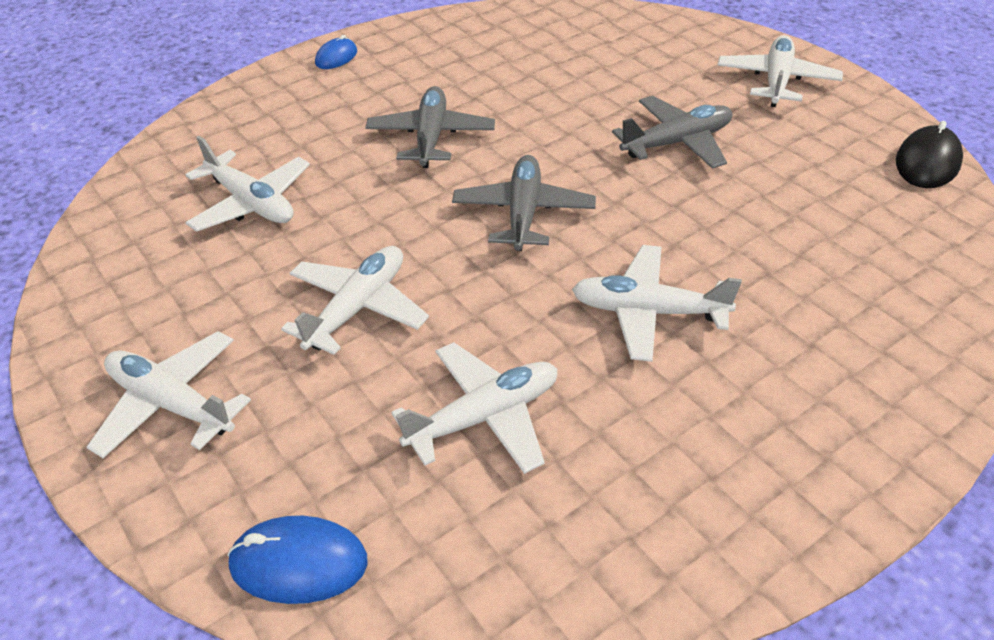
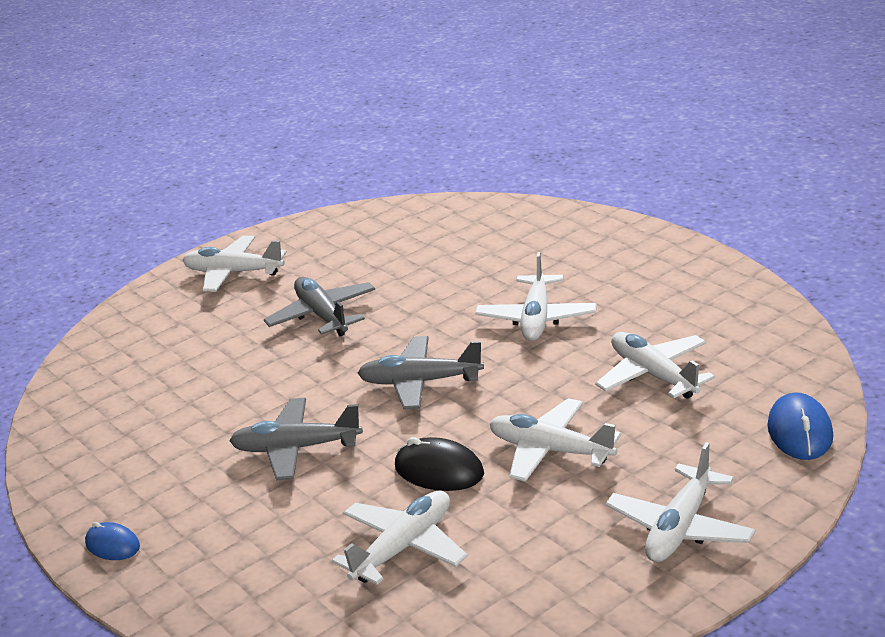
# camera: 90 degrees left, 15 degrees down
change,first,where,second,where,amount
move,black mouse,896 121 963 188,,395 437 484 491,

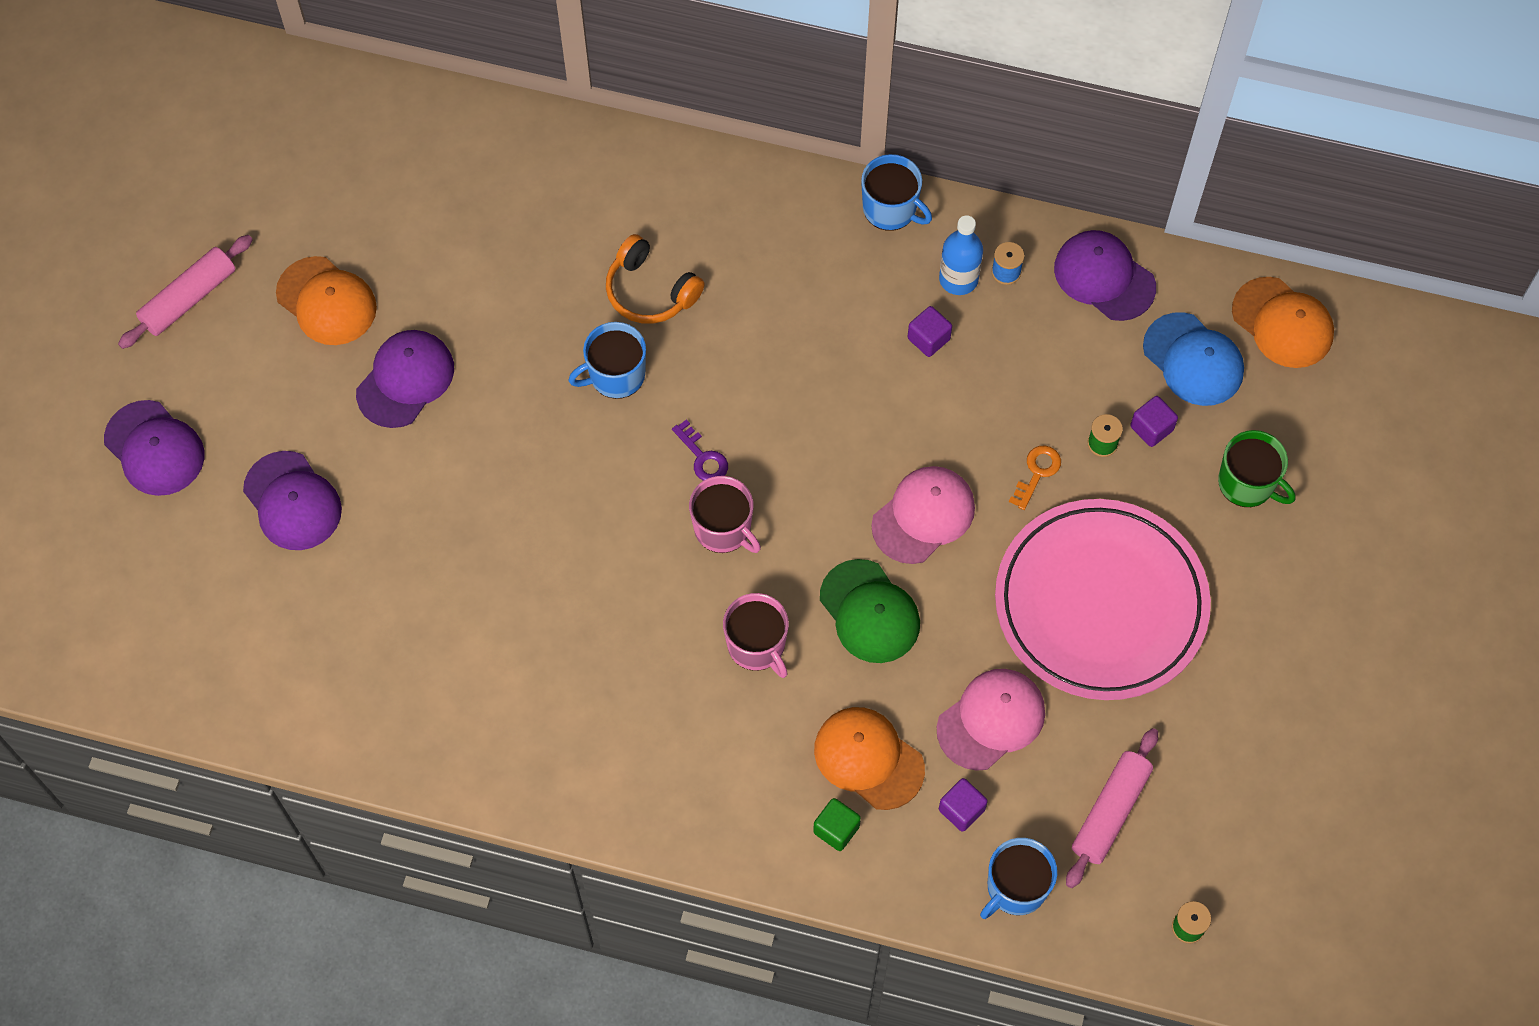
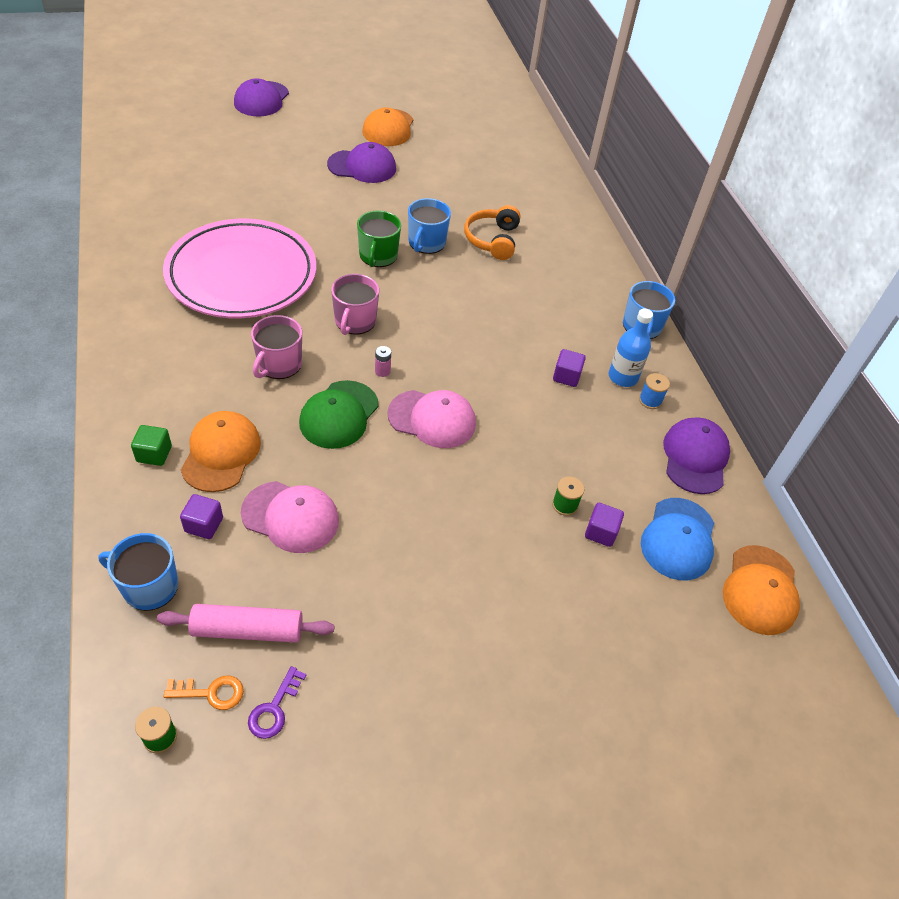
# camera: 55 degrees right, 15 degrees down
change,first,where,second,where,amount
delete,pink rolling pin,118 235 253 349,,,
delete,purple cap,243 451 342 550,,,
rotate,blue mug,568 322 646 399,,408 198 451 254,105 degrees counterclockwise
move,purple key,672 419 728 481,,248 666 307 739,
move,pink plate,995 499 1211 700,,163 218 316 318,
move,orange key,1009 445 1061 510,,164 676 244 710,
move,green mug,1218 430 1295 507,,357 211 401 267,
insert,,,pink battery,375 346 391 377,

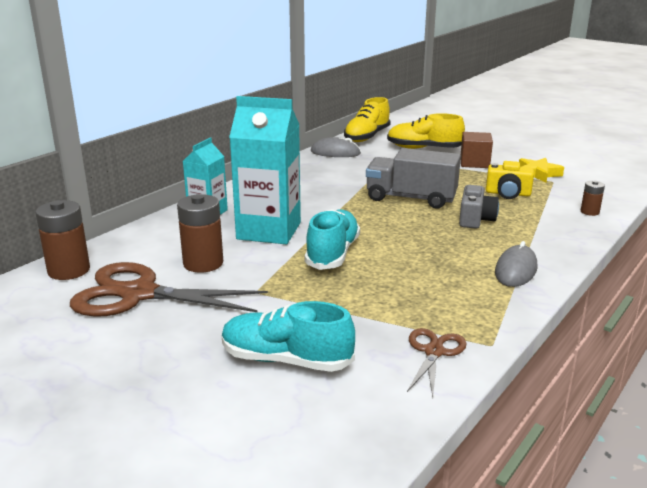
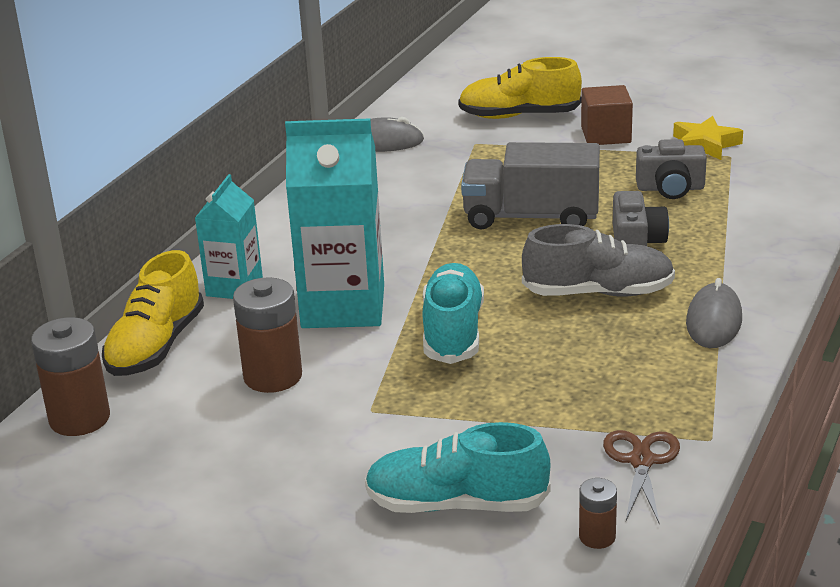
# camera: 10 degrees left, 5 degrees up
change,first,where,second,where,amount
delete,brown scissors,70 262 268 317,,,
move,yellow shoe,344 97 391 142,,102 250 204 376,
recolor,yellow camera,486 161 534 199,grey camera,636 139 707 199,
move,brown battery,581 181 605 216,,579 478 617 549,
insert,,,grey shoe,522 224 675 296,

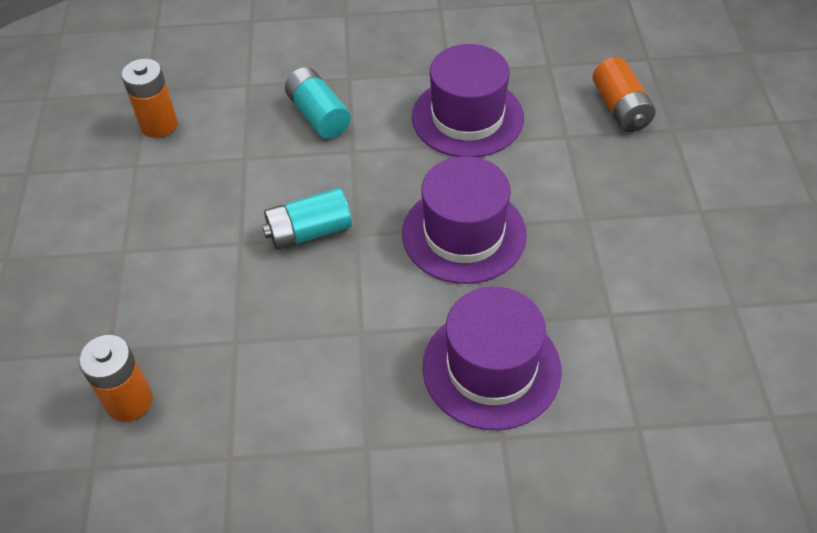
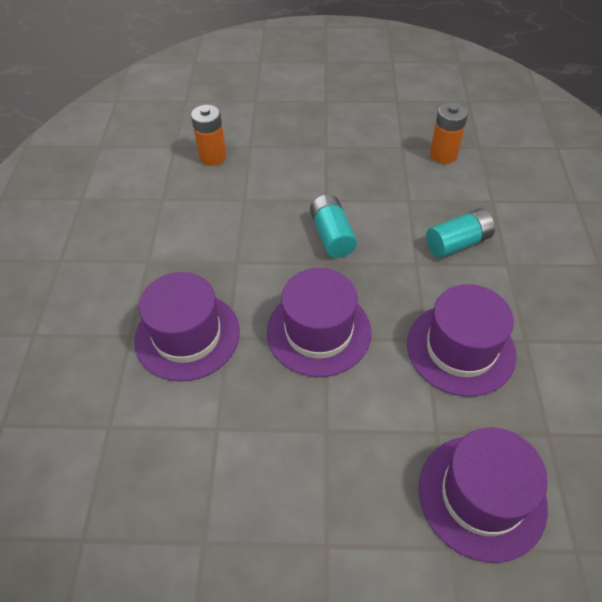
# camera: 95 degrees right, 0 degrees up
change,first,where,second,where,amount
replace,orange battery,593 57 656 132,purple hat,419 428 548 563,

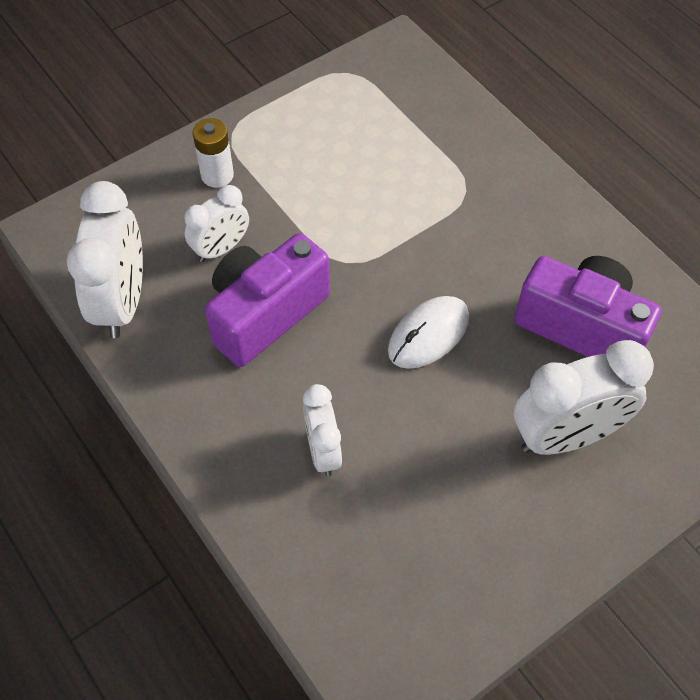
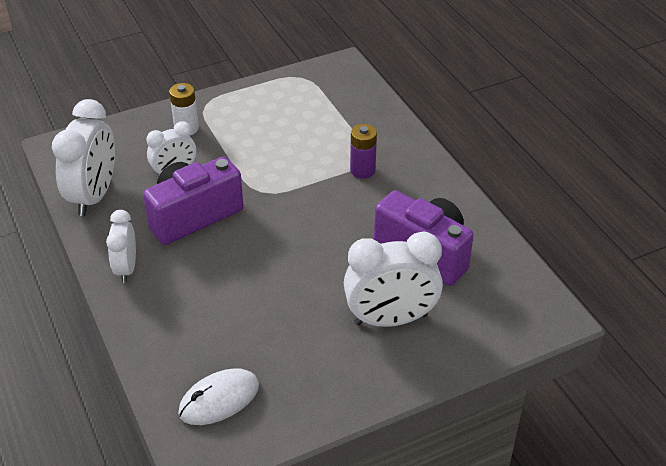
# camera: 10 degrees right, 15 degrees down
change,first,where,second,where,amount
move,white clock,303 384 342 476,,106 210 136 283,
move,white mouse,388 296 469 369,,178 368 259 425,
insert,,,purple battery,350 124 377 179,

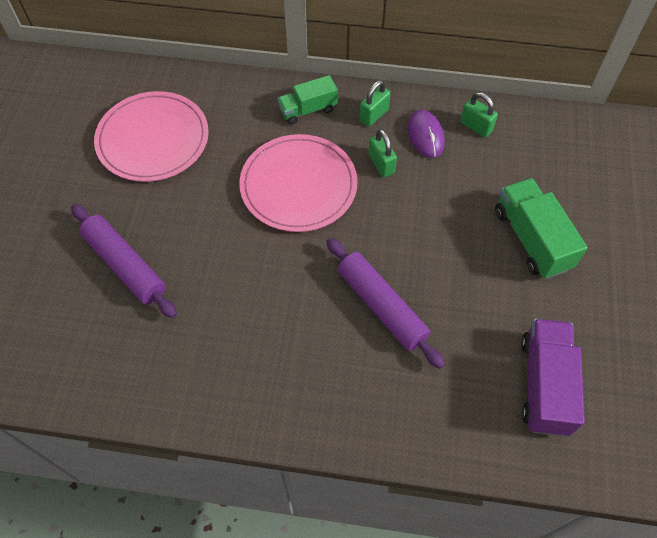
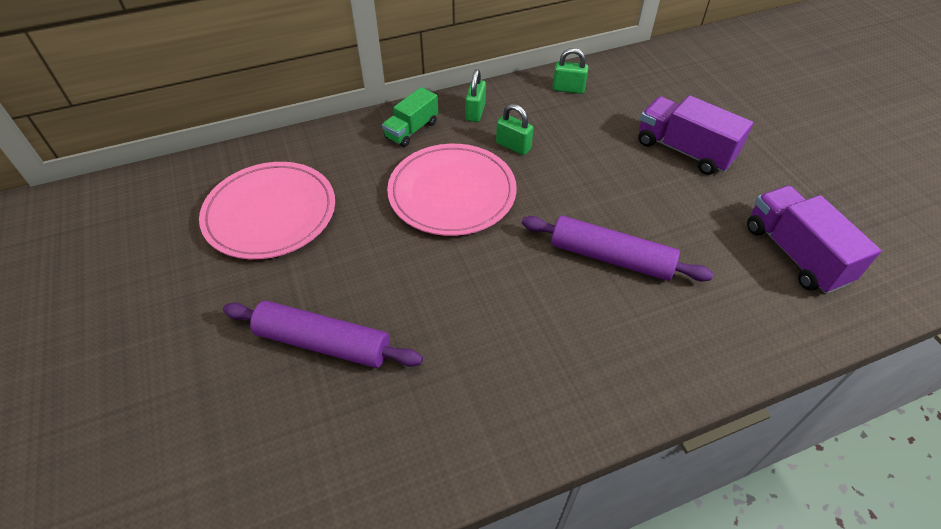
# camera: 30 degrees left, 10 degrees down
change,first,where,second,where,amount
delete,purple mouse,408 110 445 158,,,
recolor,green truck,495 178 588 279,purple truck,638 95 753 175,

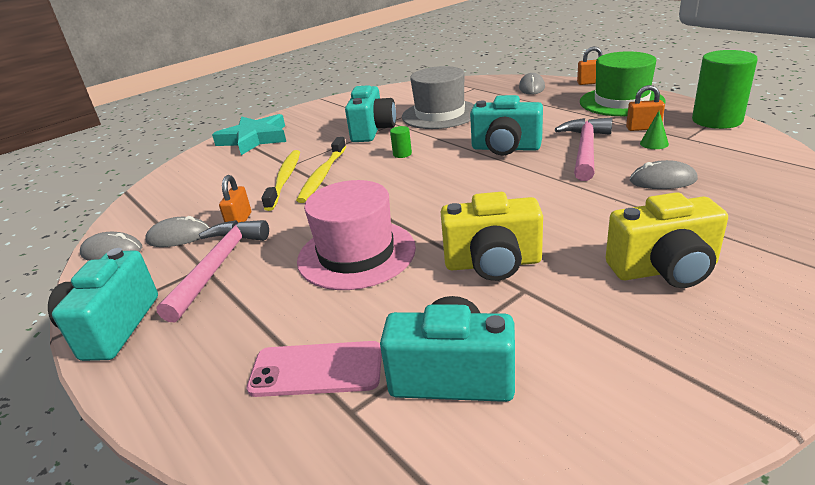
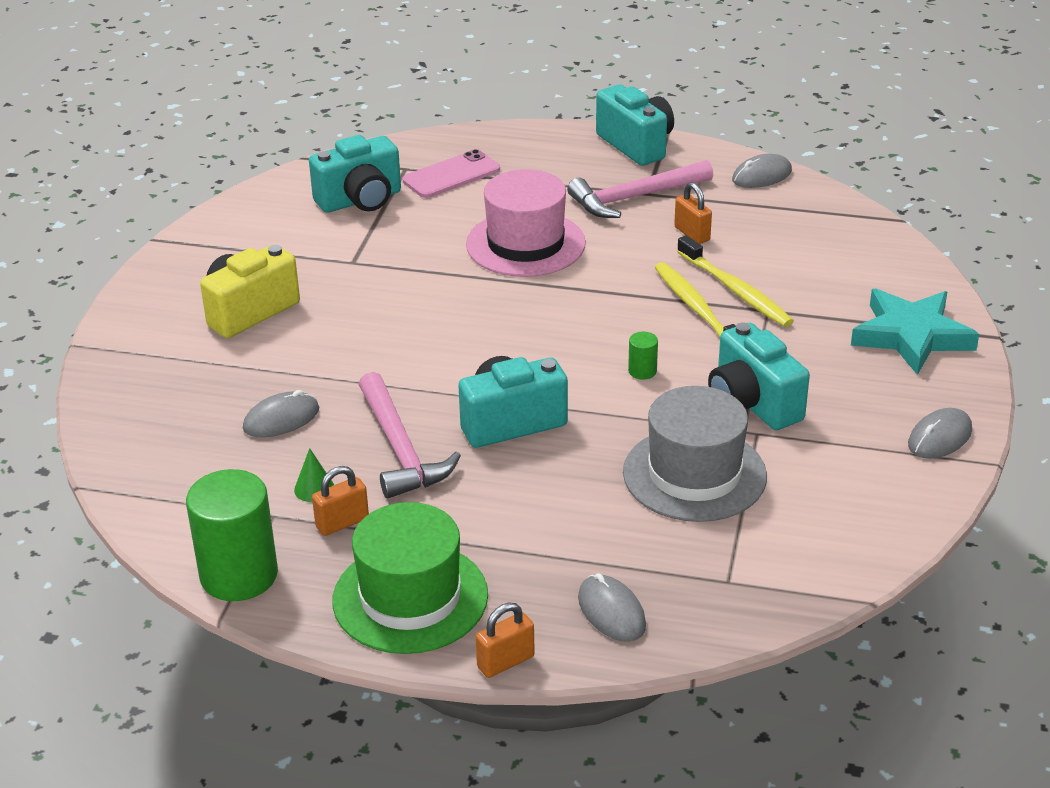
# camera: 140 degrees right, 5 degrees up
change,first,where,second,where,amount
move,grey mouse,145 216 209 247,,908 408 972 459,
rotate,pink hammer,156 220 269 322,,567 160 713 218,90 degrees clockwise
delete,yellow camera,441 192 543 281,,,

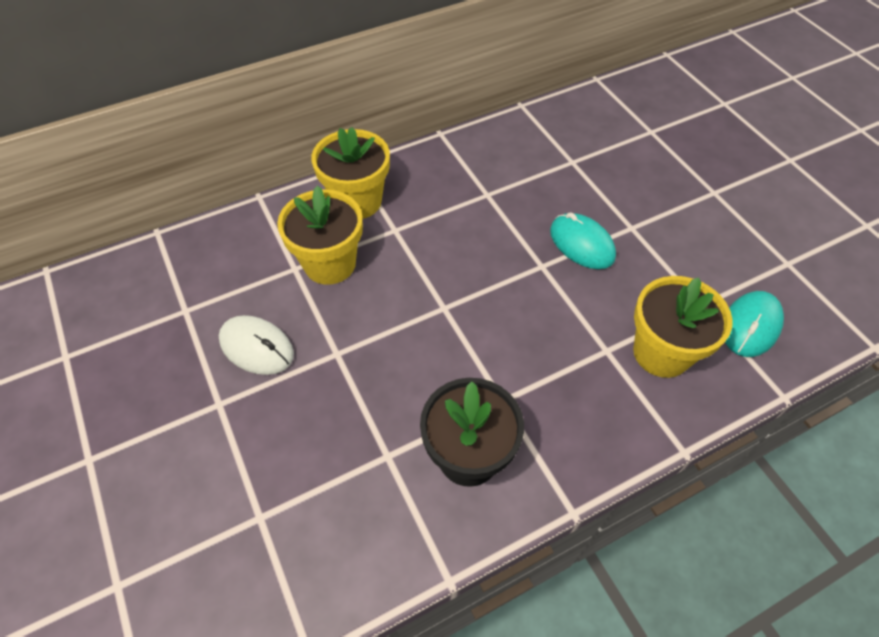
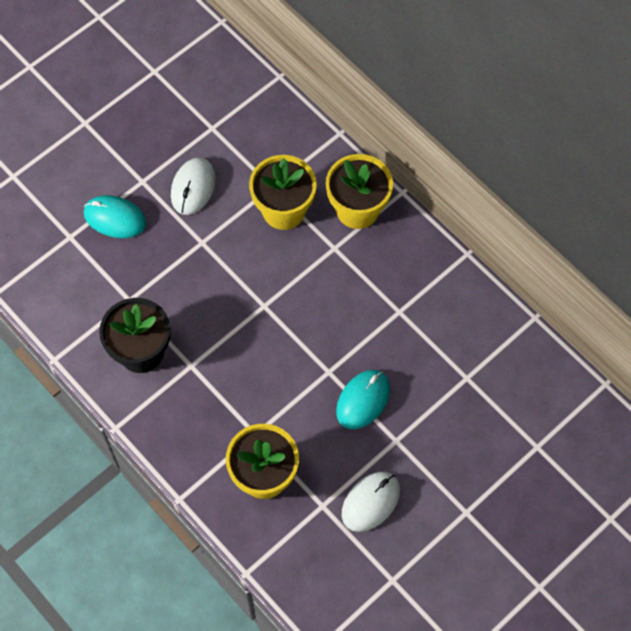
# camera: 75 degrees right, 10 degrees up
change,first,where,second,where,amount
move,turquoise mouse,725 291 784 357,,84 195 146 238,
insert,,,white mouse,342 472 400 532,

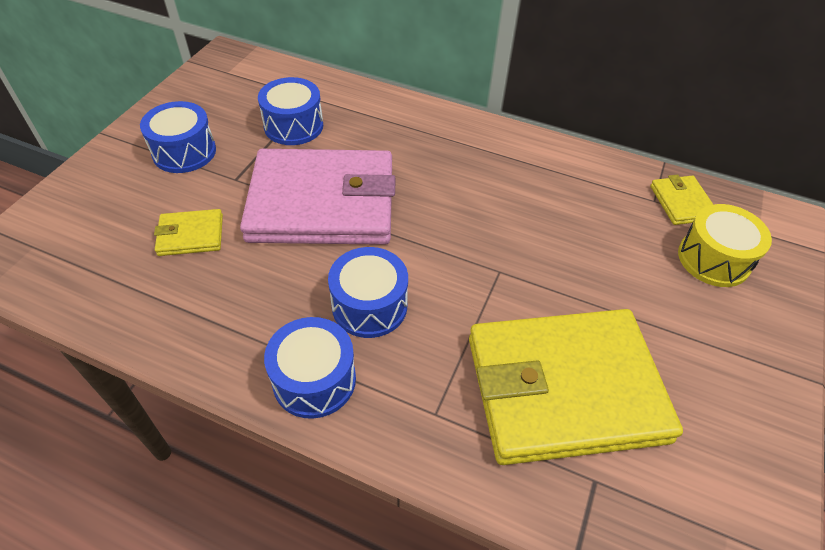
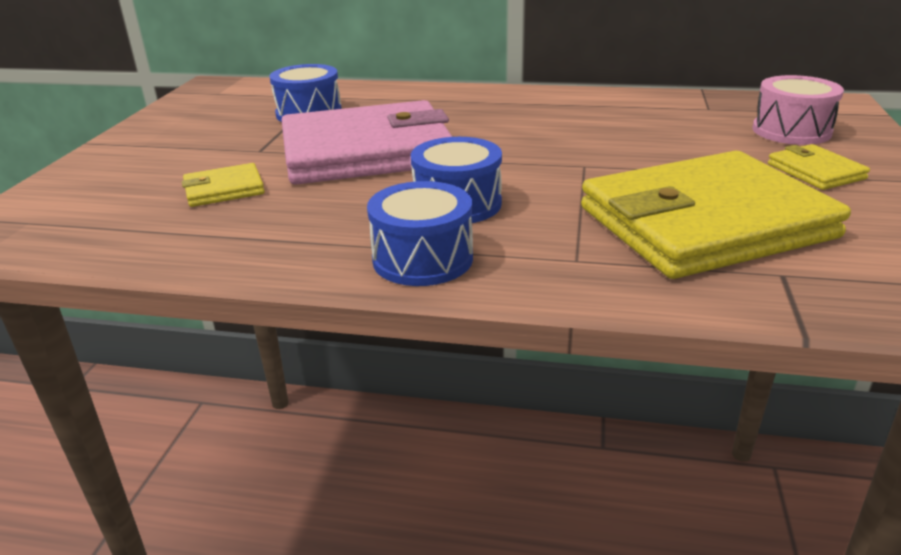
# camera: 10 degrees left, 20 degrees down
change,first,where,second,where,amount
delete,blue drum,140 101 216 173,,,
move,yellow wallet,650 175 713 225,,768 144 870 190,
recolor,yellow drum,678 204 772 287,pink drum,752 75 844 145,

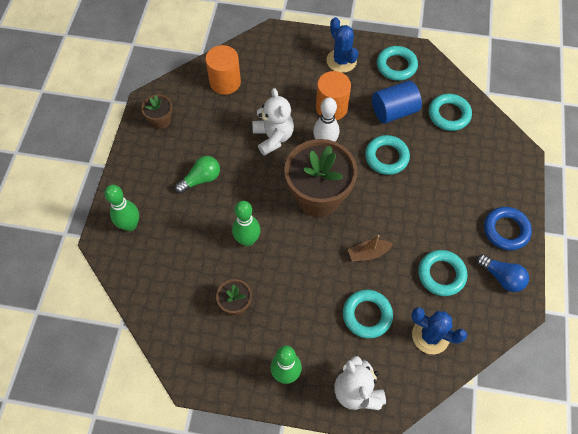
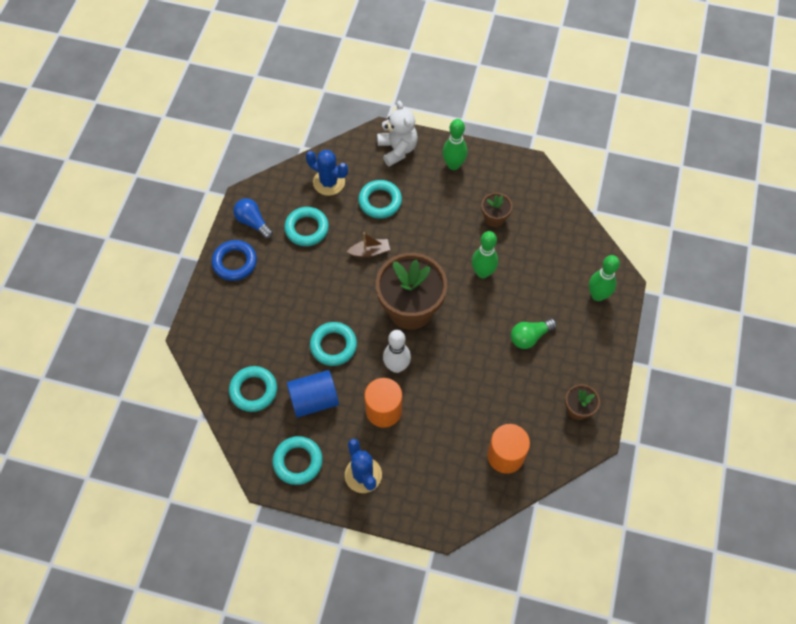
# camera: 175 degrees left, 0 degrees up
change,first,where,second,where,amount
delete,white teddy bear,252 88 294 156,,,

